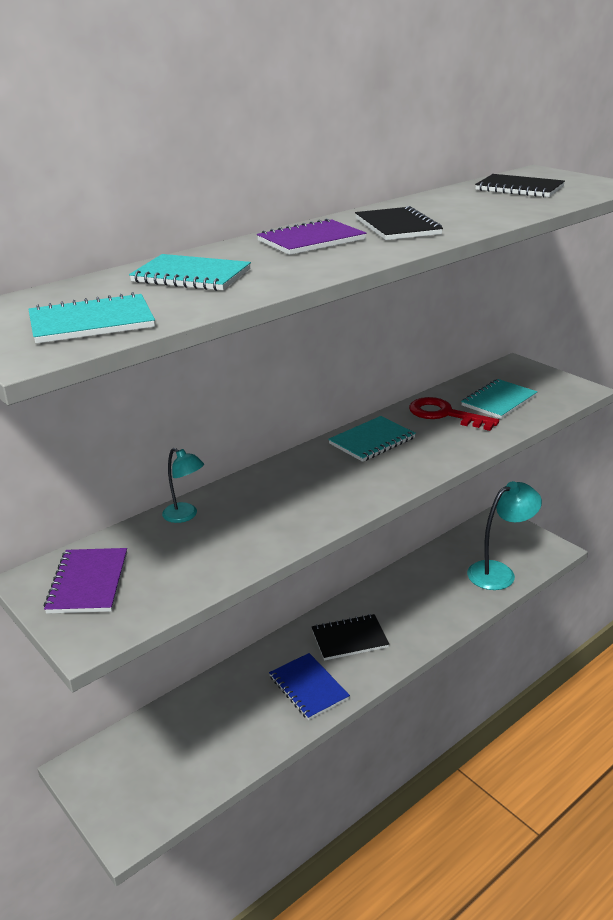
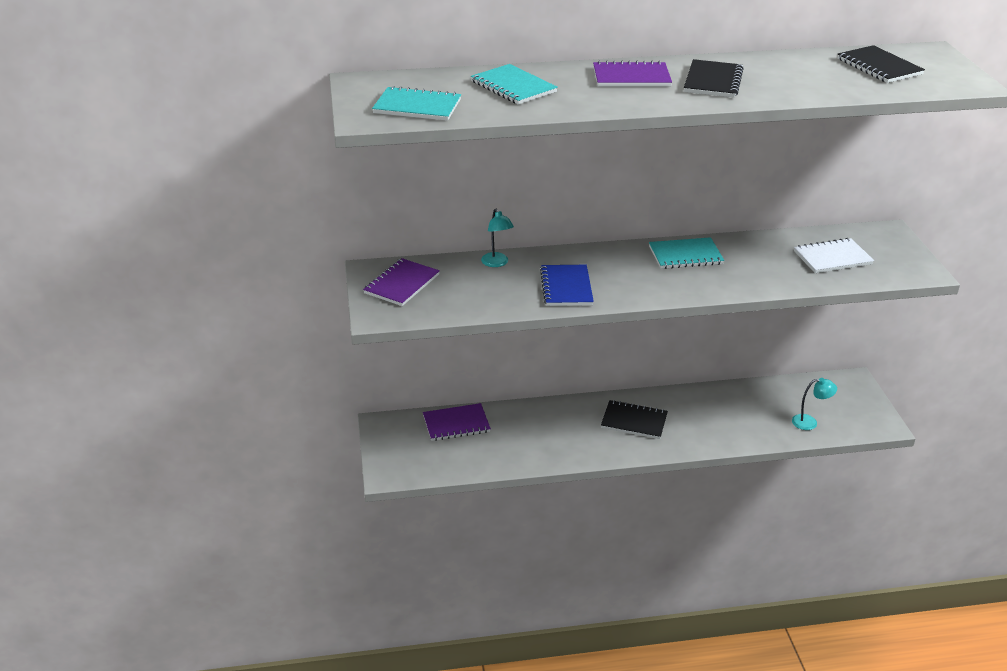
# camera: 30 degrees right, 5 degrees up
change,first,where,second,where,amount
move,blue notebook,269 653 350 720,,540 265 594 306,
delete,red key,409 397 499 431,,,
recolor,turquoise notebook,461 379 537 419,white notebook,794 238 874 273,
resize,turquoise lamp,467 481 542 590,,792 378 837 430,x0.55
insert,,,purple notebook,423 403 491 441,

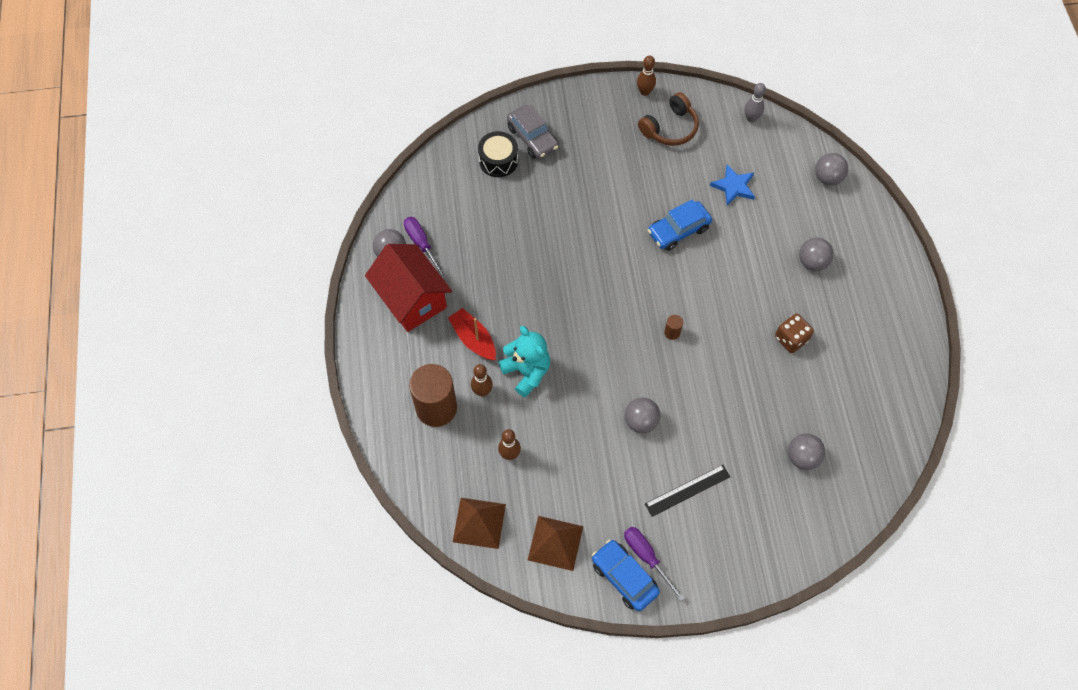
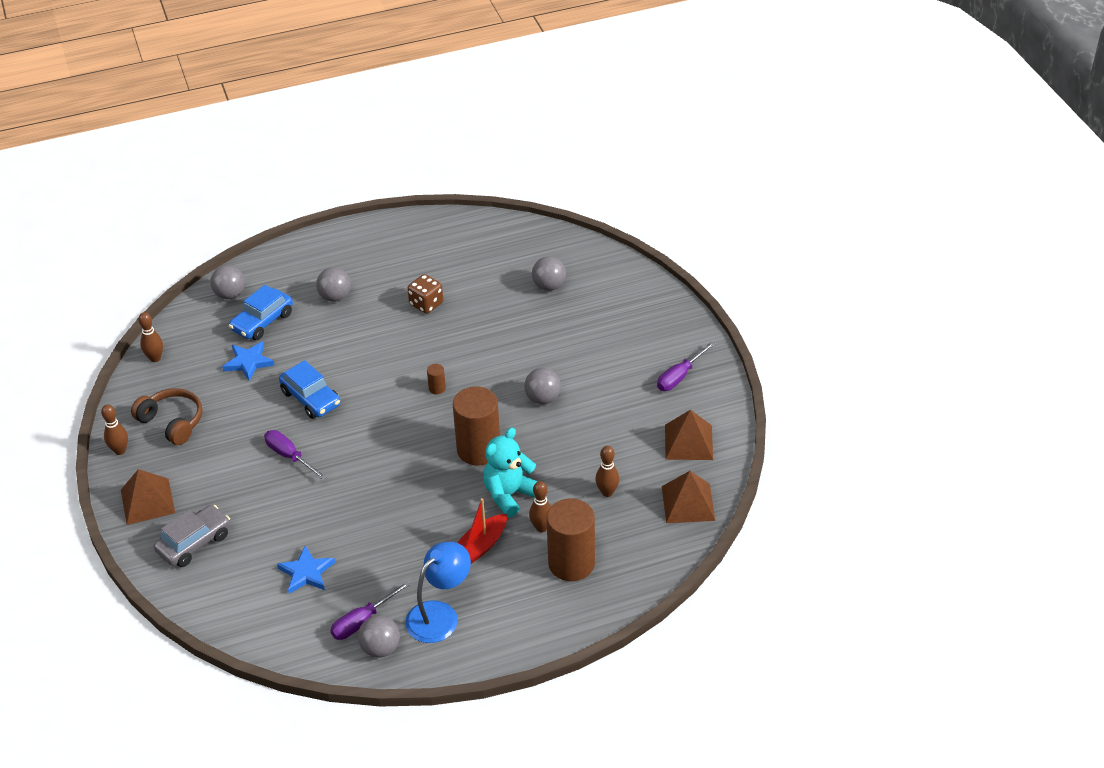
# camera: 100 degrees left, 20 degrees down
change,first,where,second,where,amount
replace,red house,365 244 452 332,blue lamp,405 542 471 643,
delete,black drum,478 131 518 177,,,
move,blue car,592 539 660 611,,229 285 293 340,
delete,black ruler,645 465 730 517,,,
recolor,grey bowling pin,744 83 766 123,brown bowling pin,138 312 163 362,
insert,,,brown pyramid,121 469 175 525,
insert,,,purple screwdriver,264 430 327 480,
insert,,,blue star,277 545 335 594,
insert,,,brown cylinder,453 387 500 465,

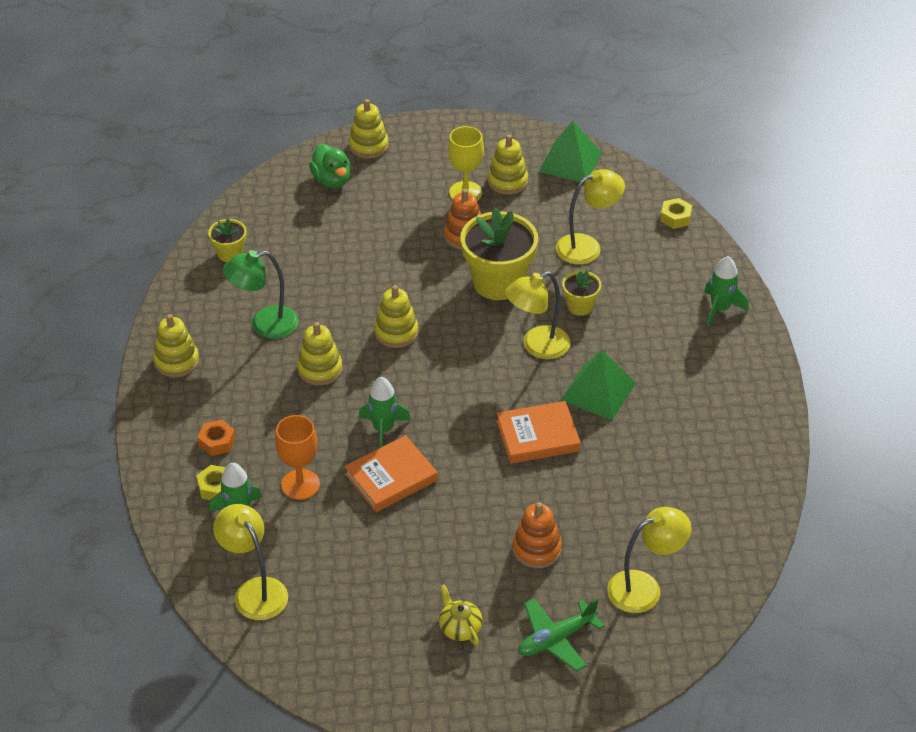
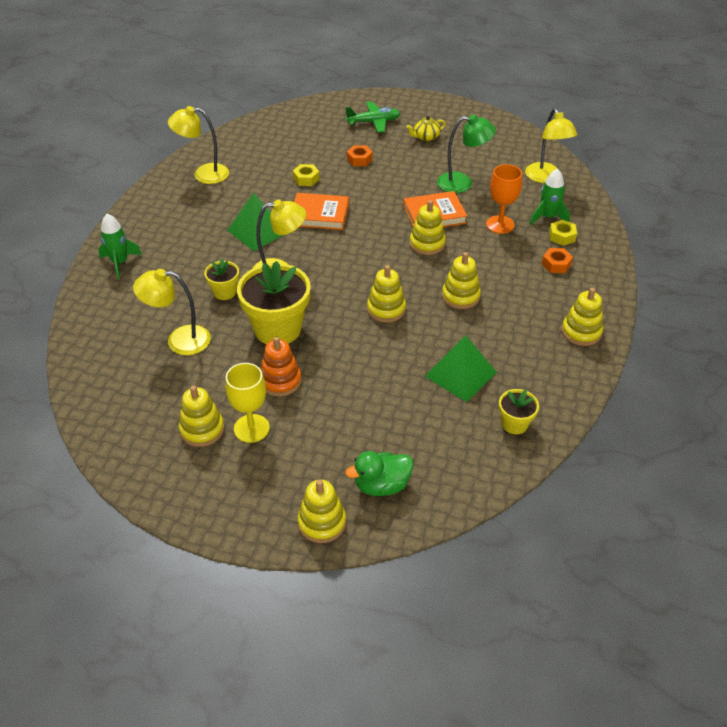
# camera: 160 degrees left, 0 degrees up
change,first,where,second,where,amount
move,green lamp,223 250 299 339,,437 114 496 193,
rotate,green duck,309 144 351 188,,345 451 414 496,105 degrees counterclockwise
replace,green rocket,359 377 411 448,yellow stacking toy,410 200 446 255,
rotate,yellow teapot,439 584 483 646,,406 116 446 141,75 degrees clockwise
replace,orange stacking toy,512 502 562 568,orange nut,347 145 373 166,
move,green pyramid,539 121 602 183,,425 335 497 402,
move,yellow lamp,607 507 691 613,,168 106 229 184,
move,yellow nut,660 198 692 229,,293 164 320 186,

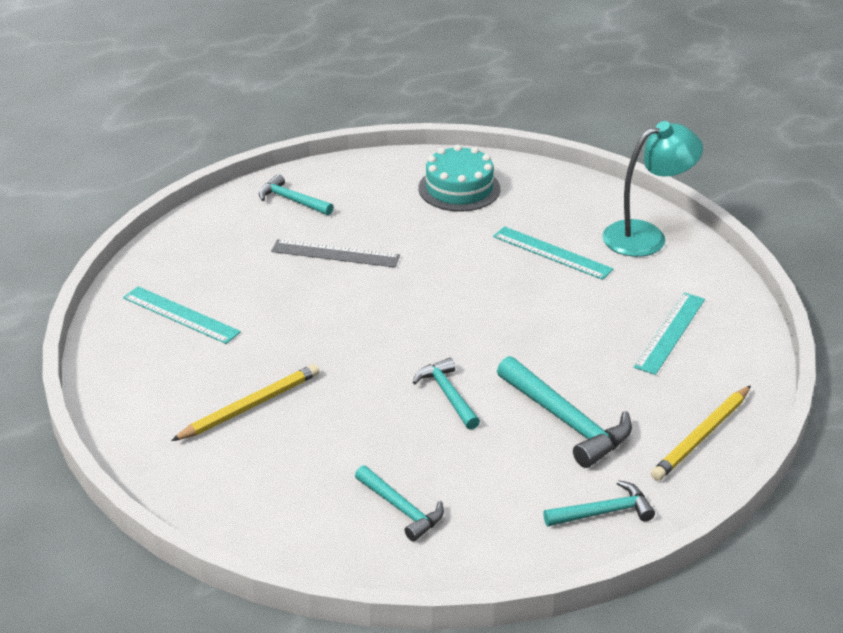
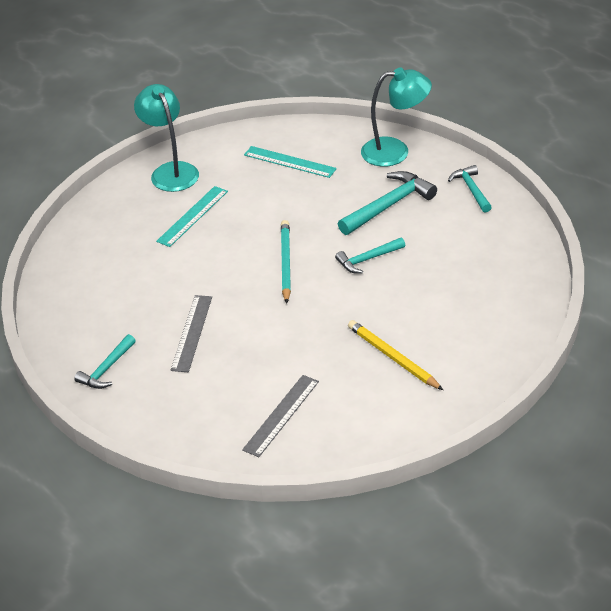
# camera: 90 degrees left, 5 degrees up
change,first,where,second,where,amount
recolor,turquoise ruler,123 286 241 344,grey ruler,242 375 319 457,
delete,turquoise hammer,355 465 444 541,,,
delete,turquoise cake,418 145 500 211,,,
replace,yellow pencil,651 385 751 481,turquoise lamp,361 67 432 167,
insert,,,turquoise pencil,281 220 291 304,

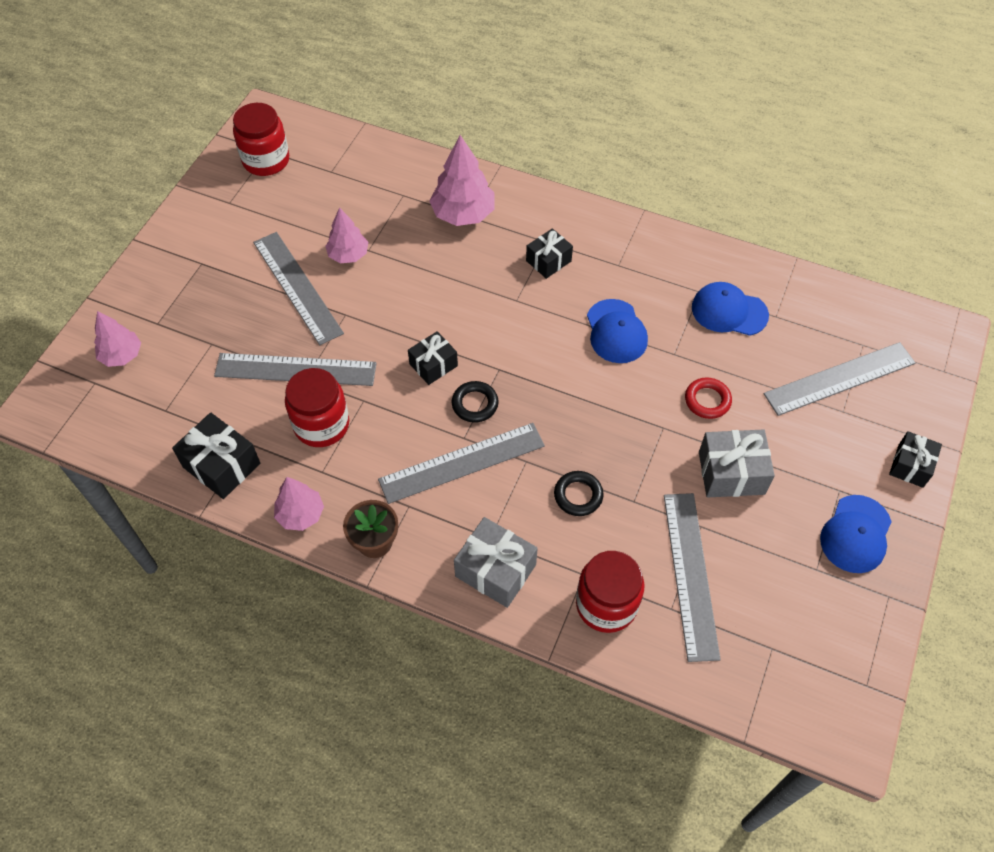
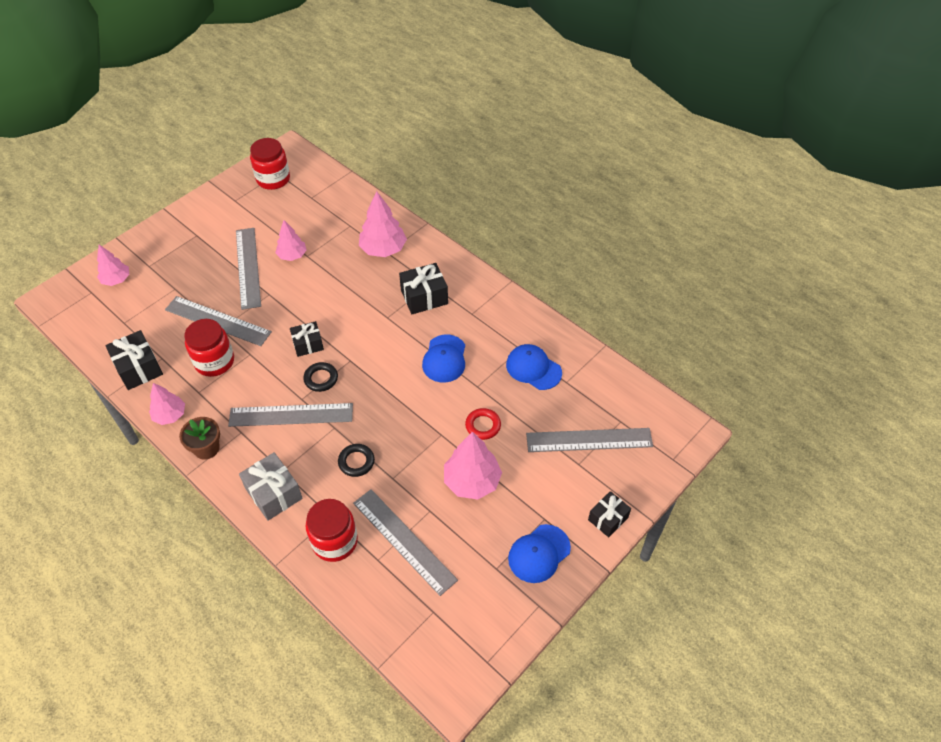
# camera: 20 degrees right, 5 degrees down
change,first,where,second,where,amount
resize,black gift,526 228 573 279,,399 263 448 314,x1.50
rotate,grey ruler,664 493 721 662,,353 489 458 596,60 degrees counterclockwise
replace,grey gift,699 429 775 497,pink tree,444 432 502 499,

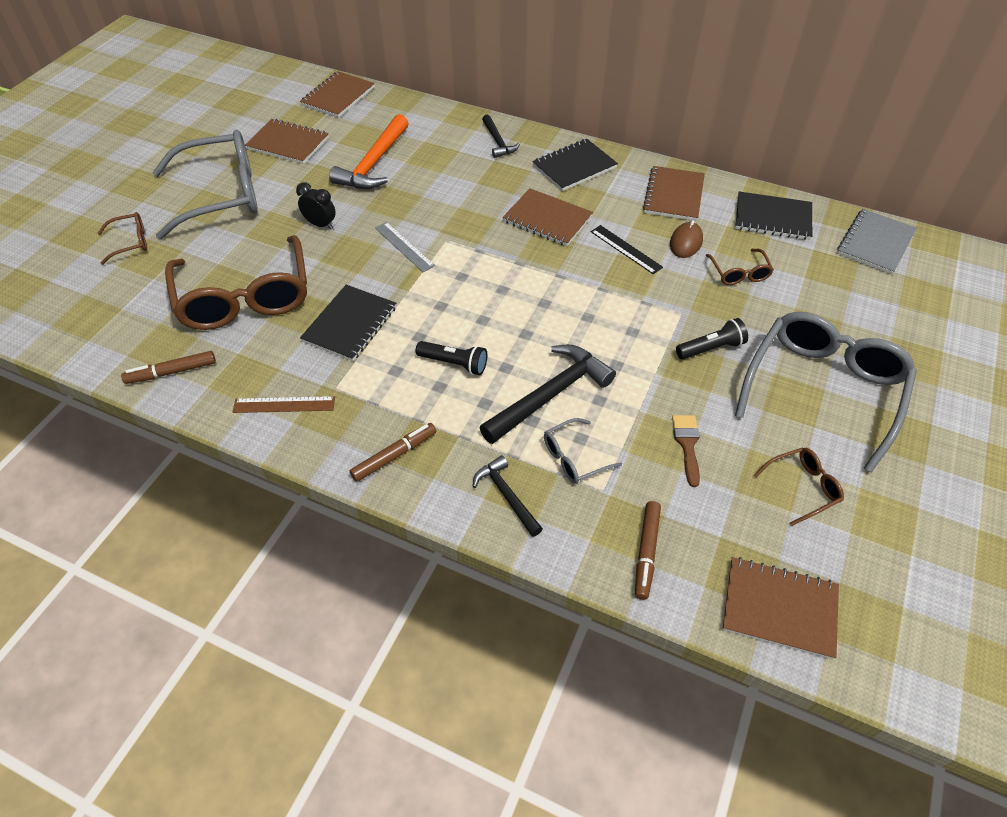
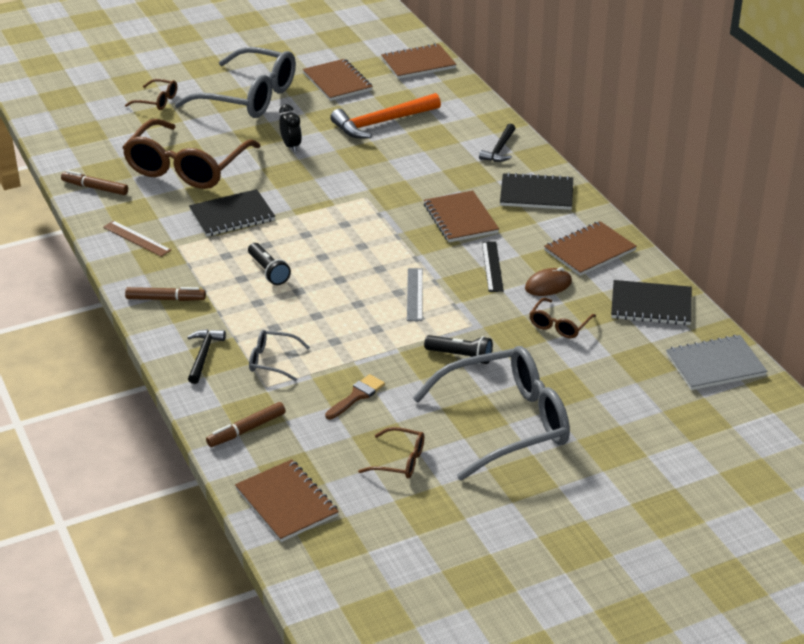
# camera: 40 degrees right, 15 degrees down
change,first,where,second,where,amount
move,grey ruler,375 222 435 272,,407 268 423 321,
delete,black hammer,480 345 616 444,,,
rotate,black notebook,735 192 812 240,,611 280 692 325,45 degrees counterclockwise

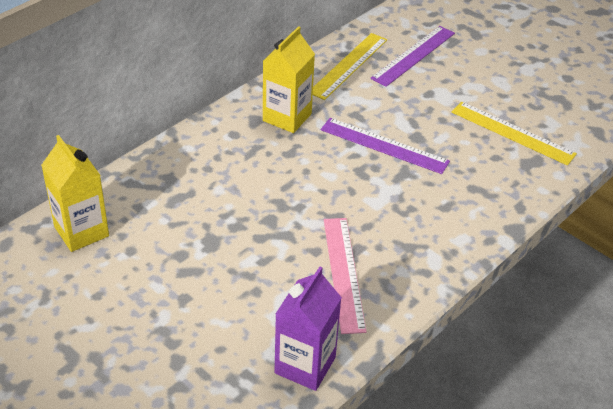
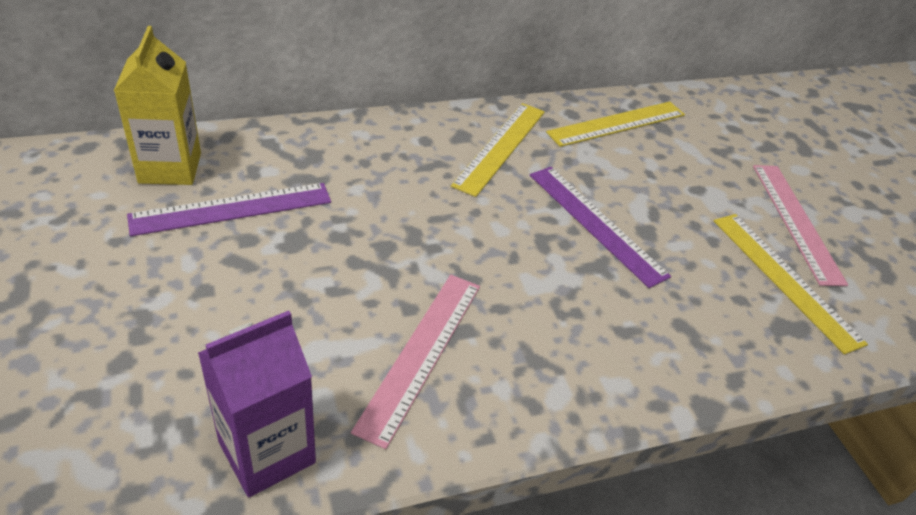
# camera: 25 degrees right, 0 degrees up
change,first,where,second,where,amount
replace,yellow carton,263 26 315 133,yellow ruler,451 103 545 197,
move,purple ruler,371 26 455 87,,127 183 331 236,
insert,,,pink ruler,753 165 848 286,

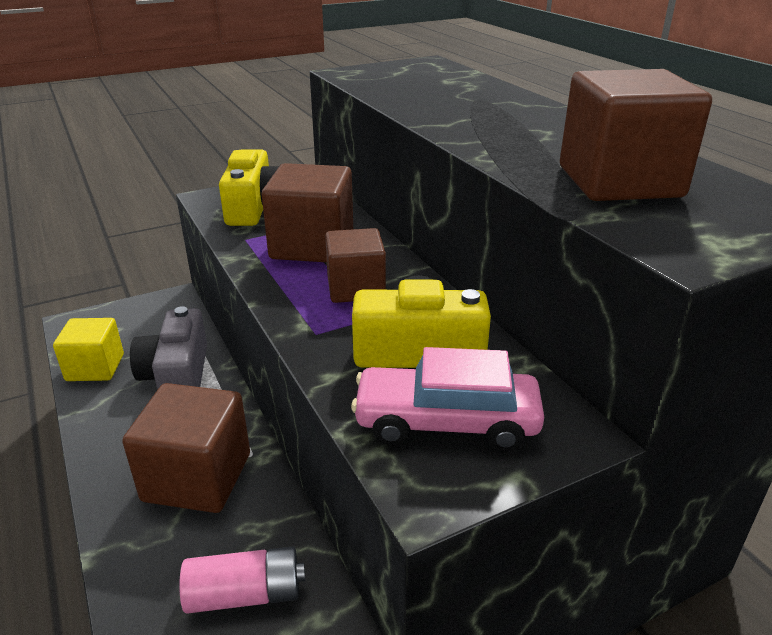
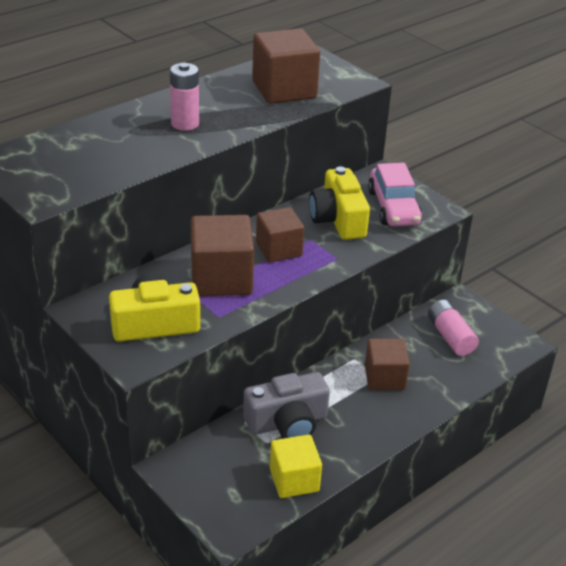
# camera: 105 degrees left, 5 degrees up
change,first,where,second,where,amount
resize,brown cube,122 383 250 513,,365 339 410 390,x0.66
insert,,,pink battery,170 63 199 131,

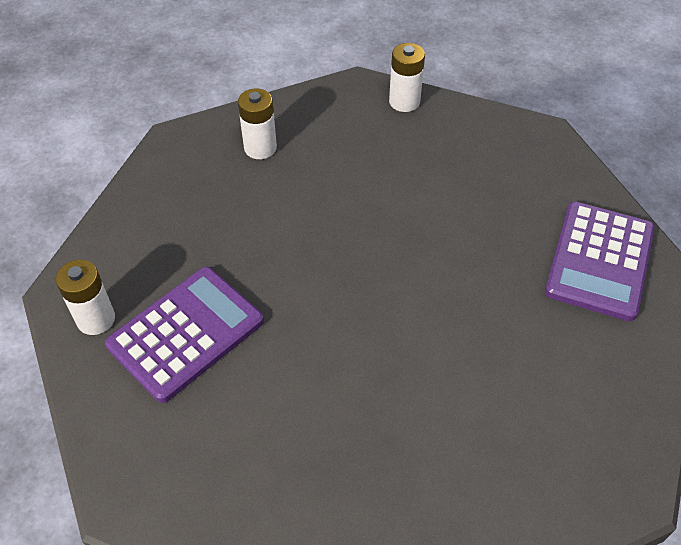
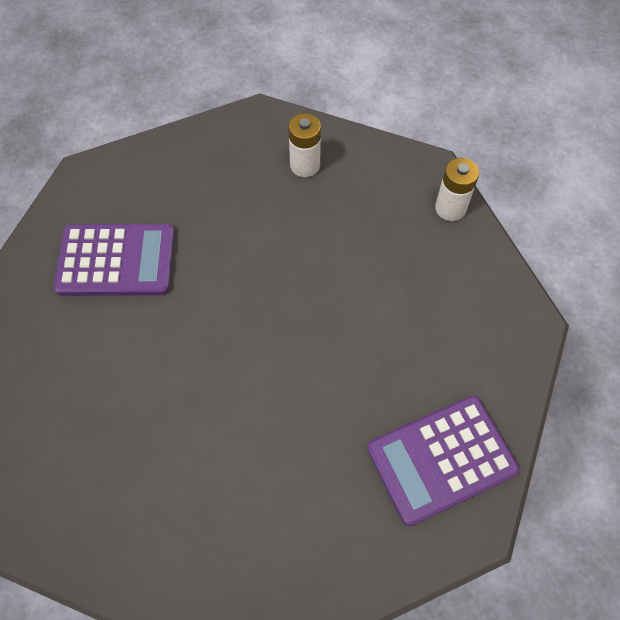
# camera: 45 degrees right, 10 degrees up
change,first,where,second,where,amount
delete,white battery,56 260 115 335,,,

